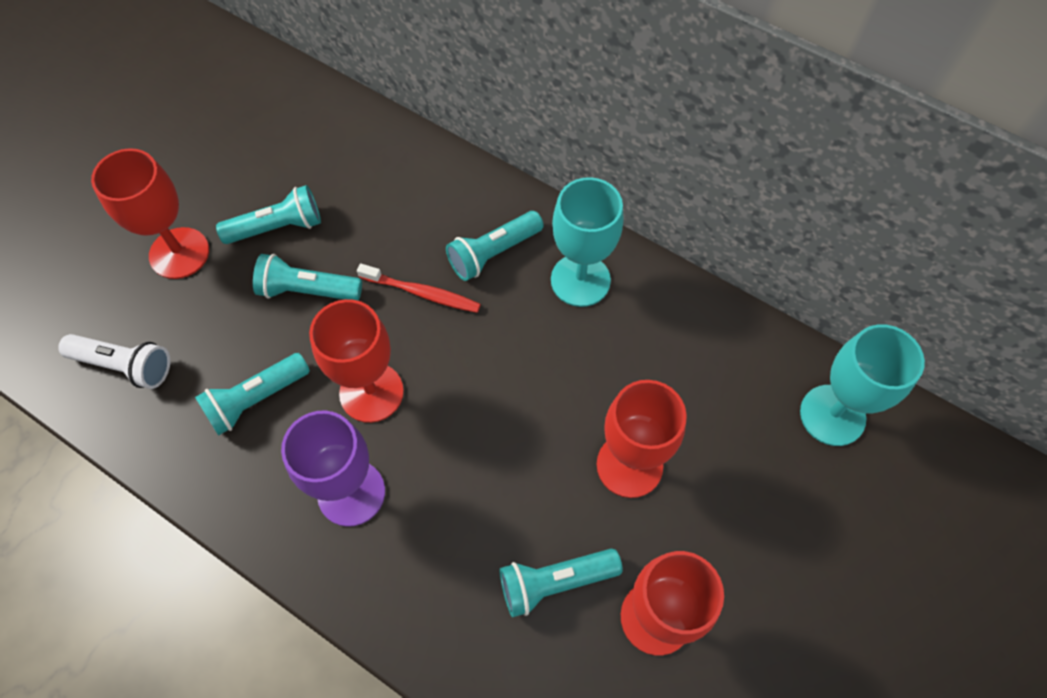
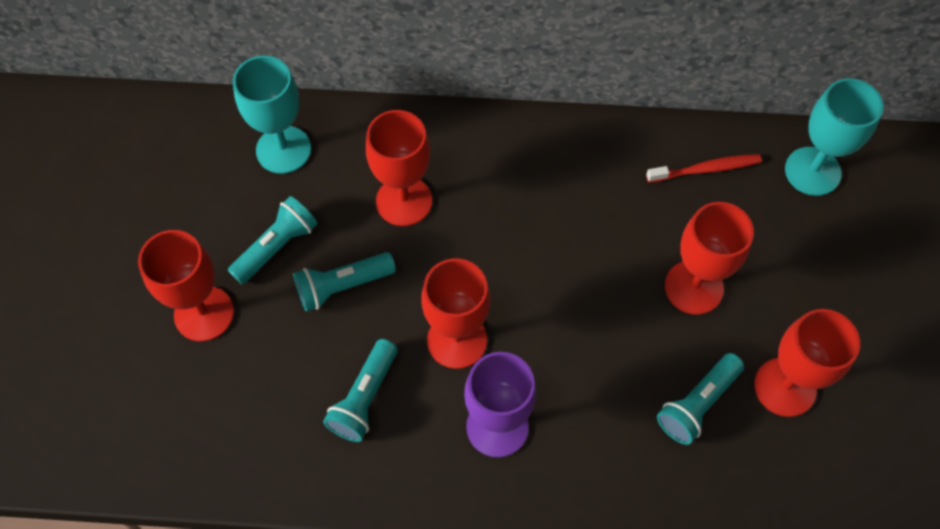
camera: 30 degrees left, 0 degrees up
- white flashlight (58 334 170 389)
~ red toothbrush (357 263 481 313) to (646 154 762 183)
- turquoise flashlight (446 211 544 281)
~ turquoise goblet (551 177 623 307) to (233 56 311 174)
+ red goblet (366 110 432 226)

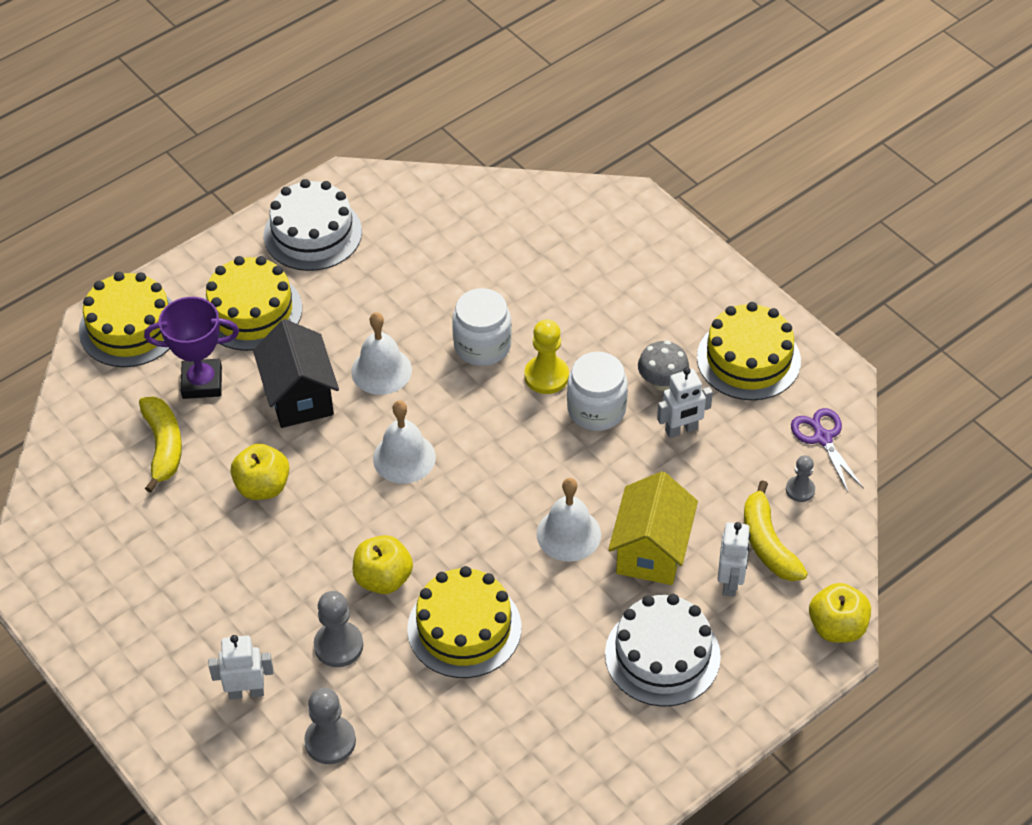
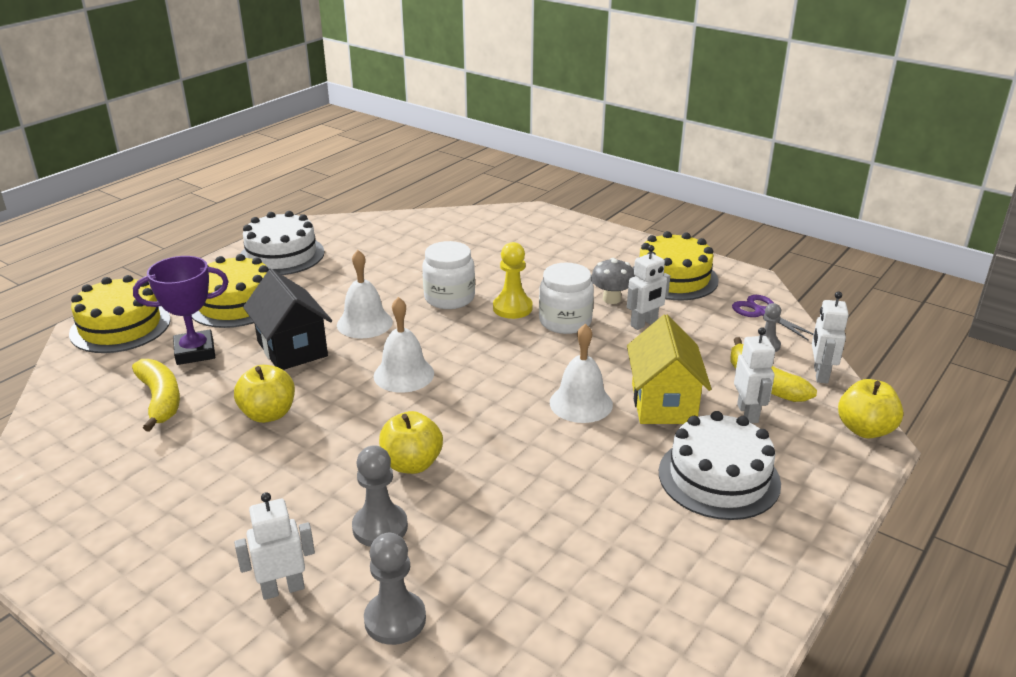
camera: 15 degrees left, 20 degrees down
- yellow cake (407 566 522 678)
+ white robot (812 291 849 384)

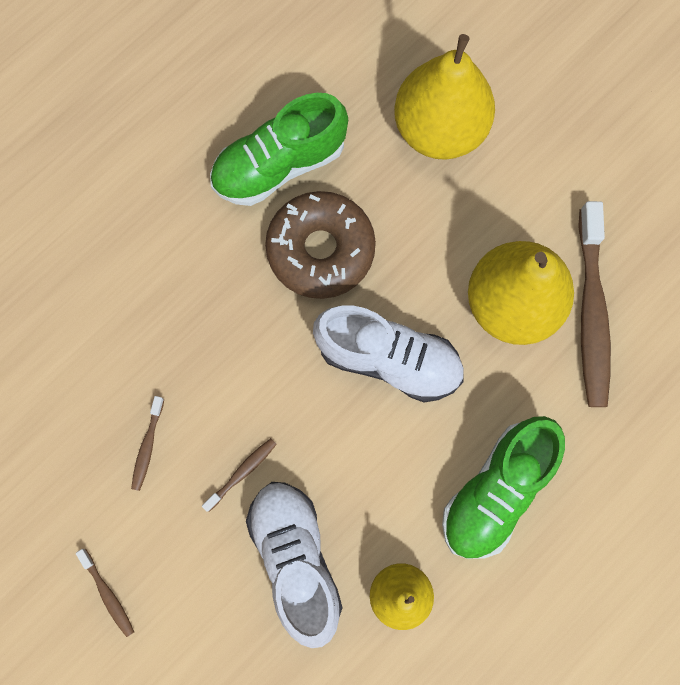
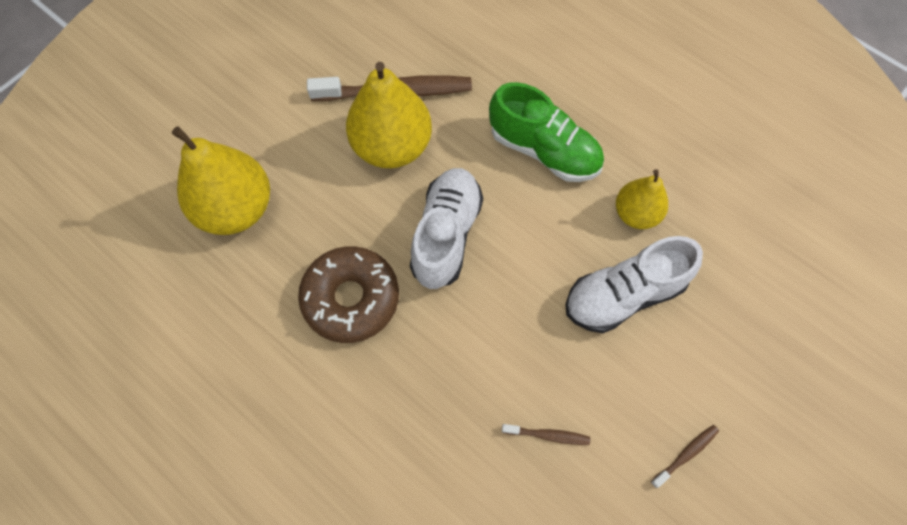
camera: 95 degrees left, 10 degrees down
- brown toothbrush (202 438 277 512)
- green shoe (210 93 348 206)

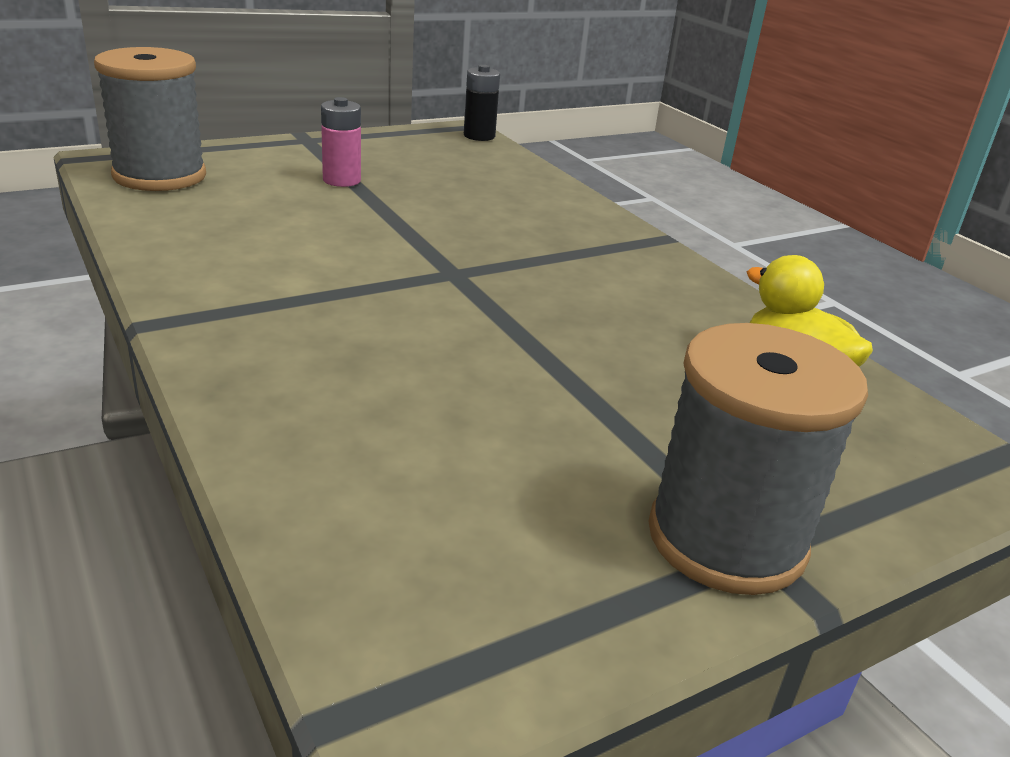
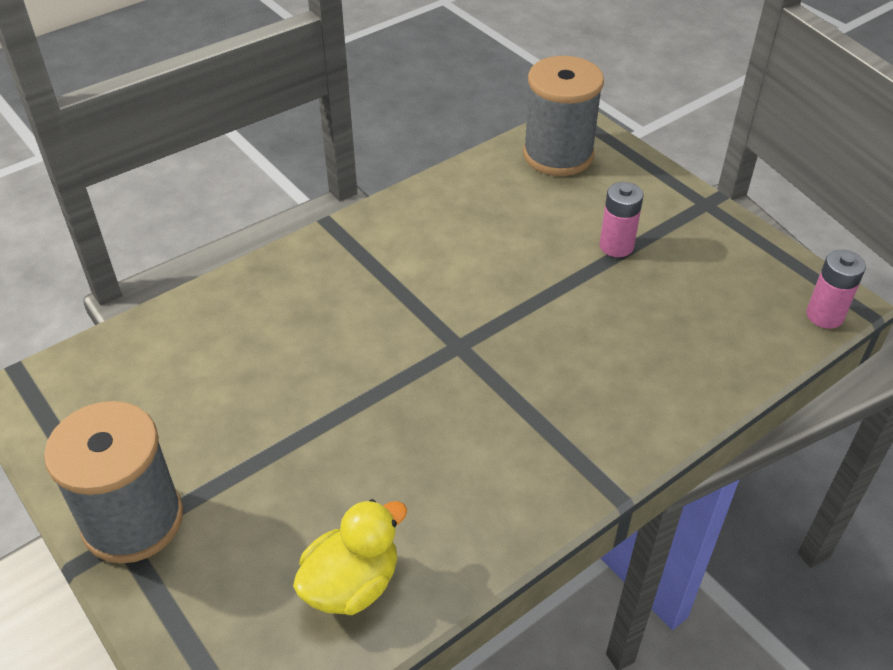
camera: 85 degrees right, 15 degrees up
~ black battery (464 65 500 141) to pink battery (806 250 866 329)

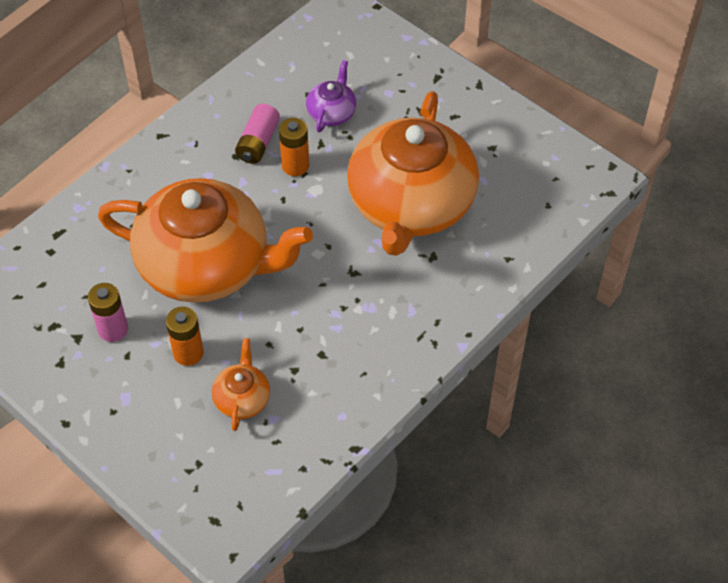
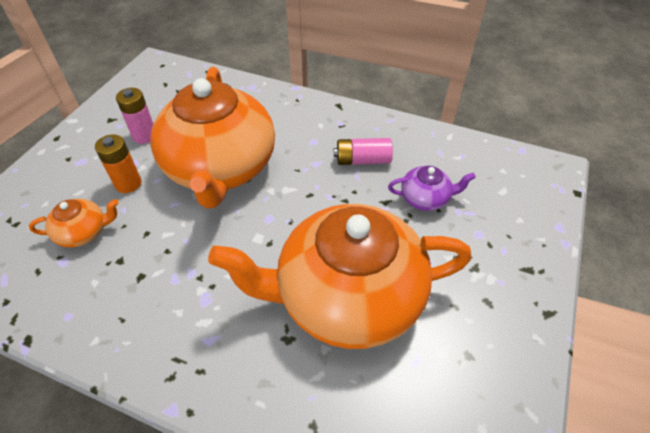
camera: 70 degrees right, 5 degrees down
- orange battery (279 118 309 176)

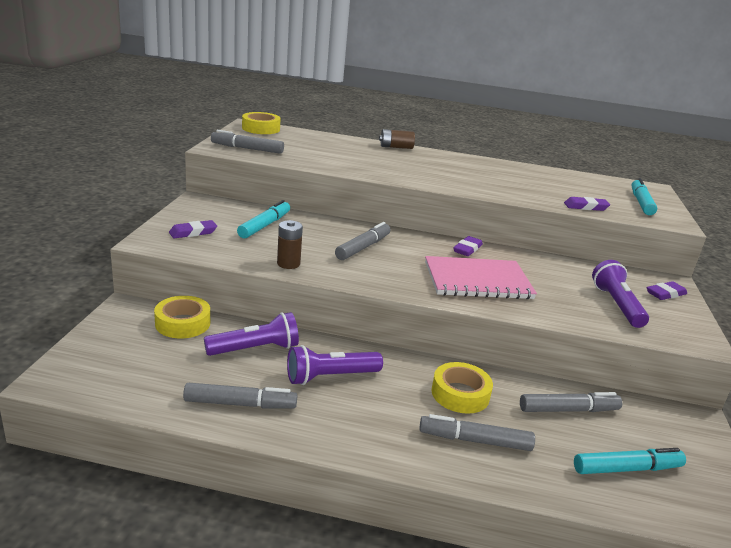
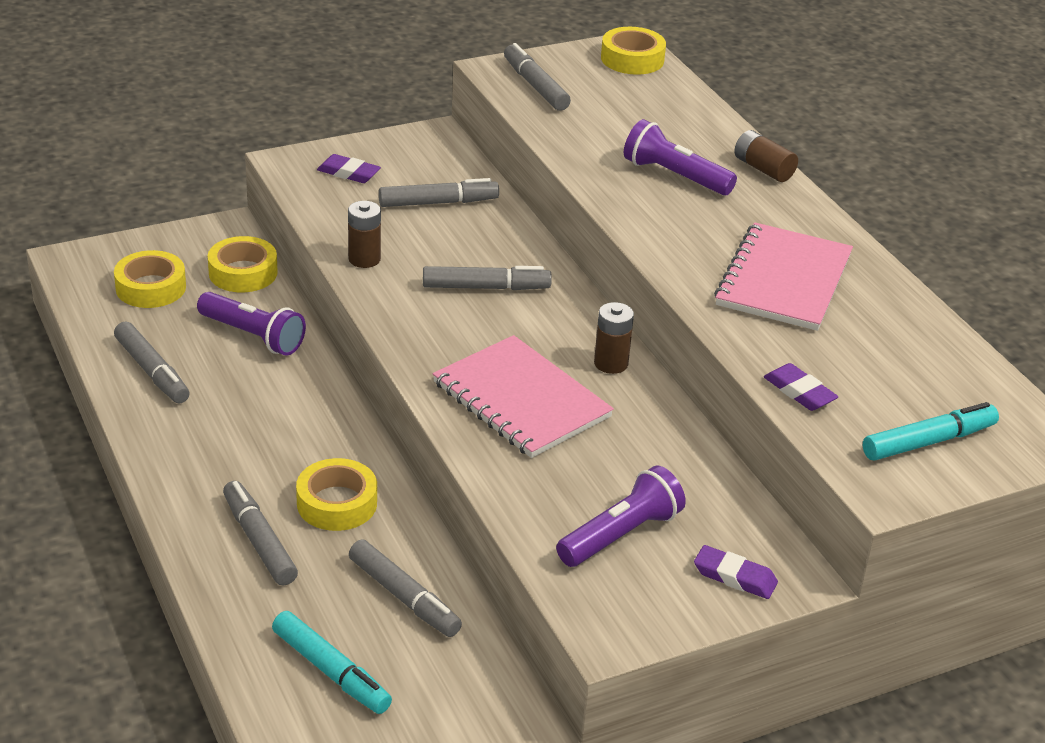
camera: 55 degrees right, 10 degrees up
~ turquoise marker (237 200 290 239) to grey marker (379 178 499 207)
~ purple flashlight (287 345 383 385) to (624 119 737 195)
~ purple eraser (453 236 483 256) to brown battery (594 302 634 374)
+ yellow tape (114 250 186 308)
+ pink notebook (714 222 853 331)

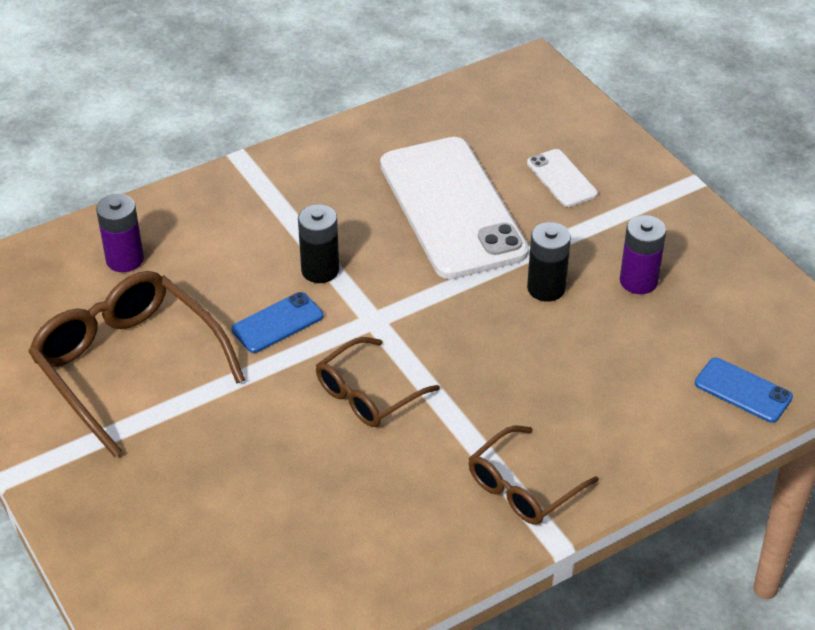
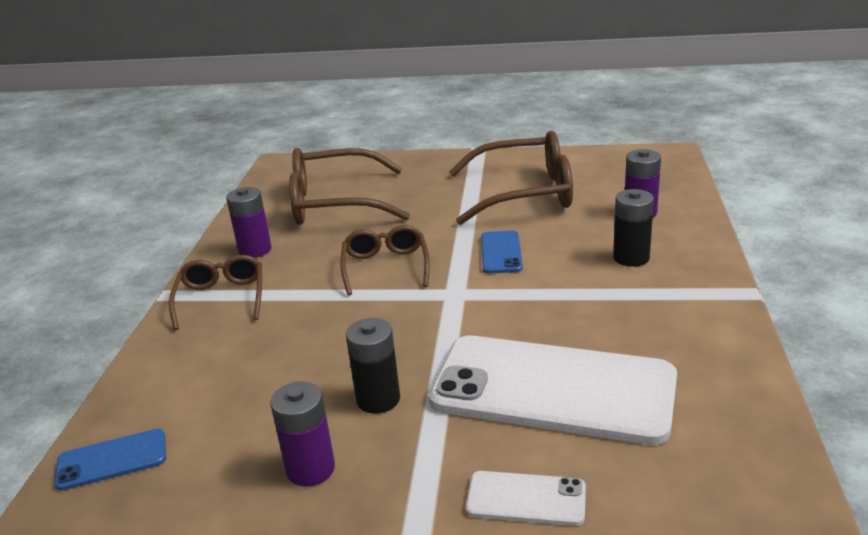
camera: 130 degrees right, 15 degrees down
~ black battery (298 204 339 283) to (613 189 654 267)
+ purple battery (226 187 271 258)
+ brown glasses (289 148 410 225)

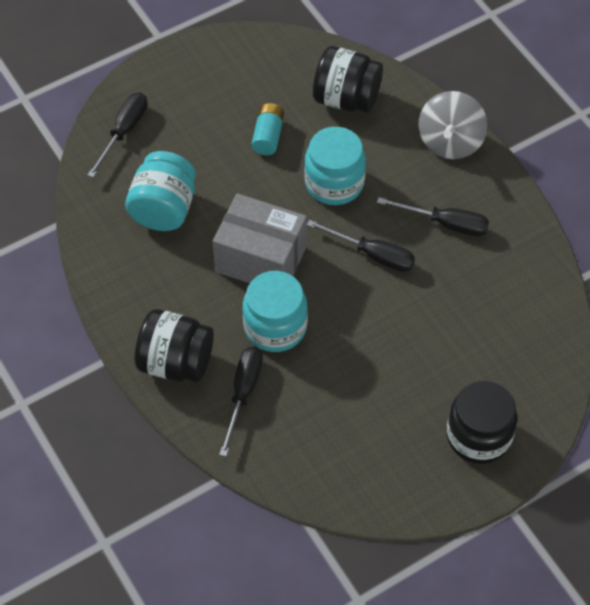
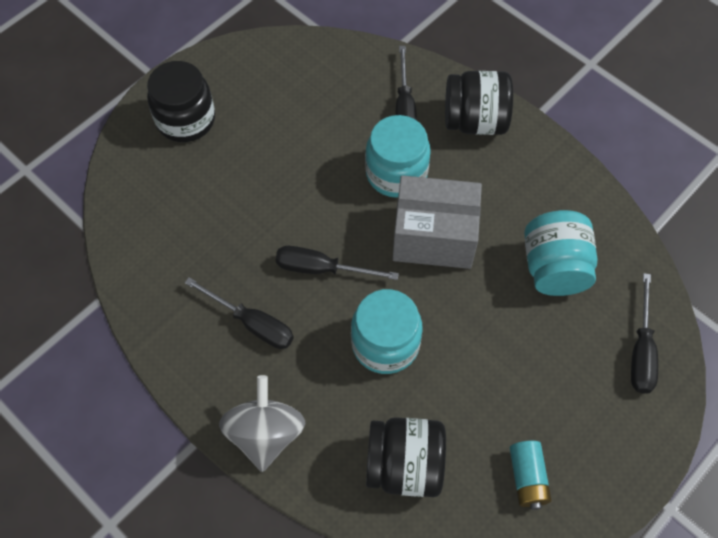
camera: 165 degrees right, 5 degrees up
~ turquoise battery (251 103 284 155) to (510 441 552 510)
~ black screwdriver (377 197 489 236) = (185 277 294 349) 150 degrees counterclockwise

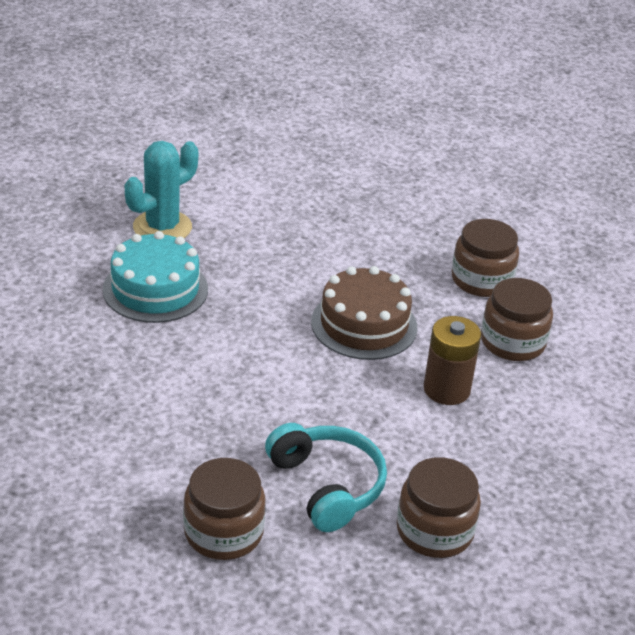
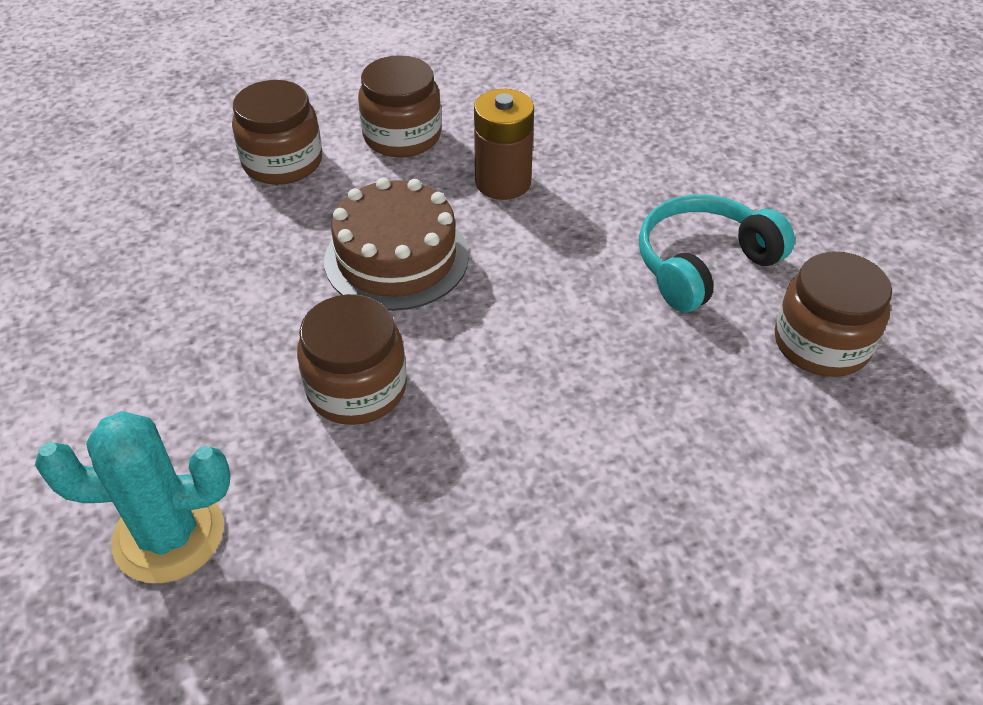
camera: 95 degrees left, 10 degrees up
- turquoise cake (102 231 208 323)
~ turquoise cactus (125 141 198 238) = (35 411 230 583) 45 degrees counterclockwise
~ brown jar (397 457 481 558) to (297 294 407 425)

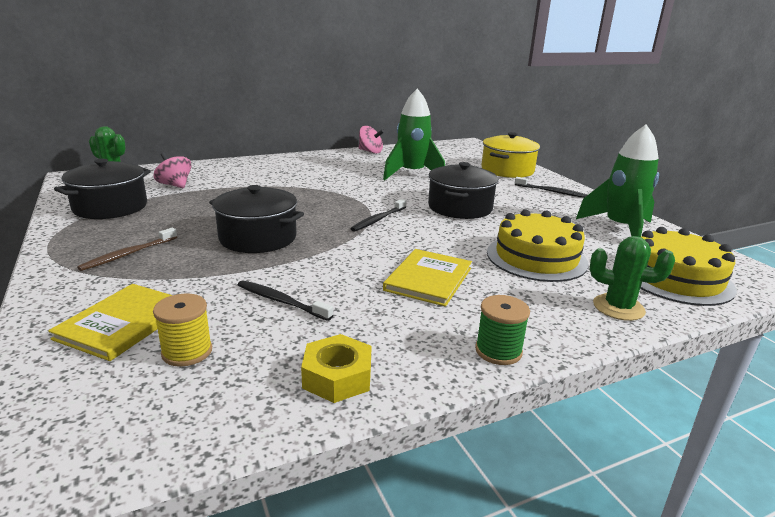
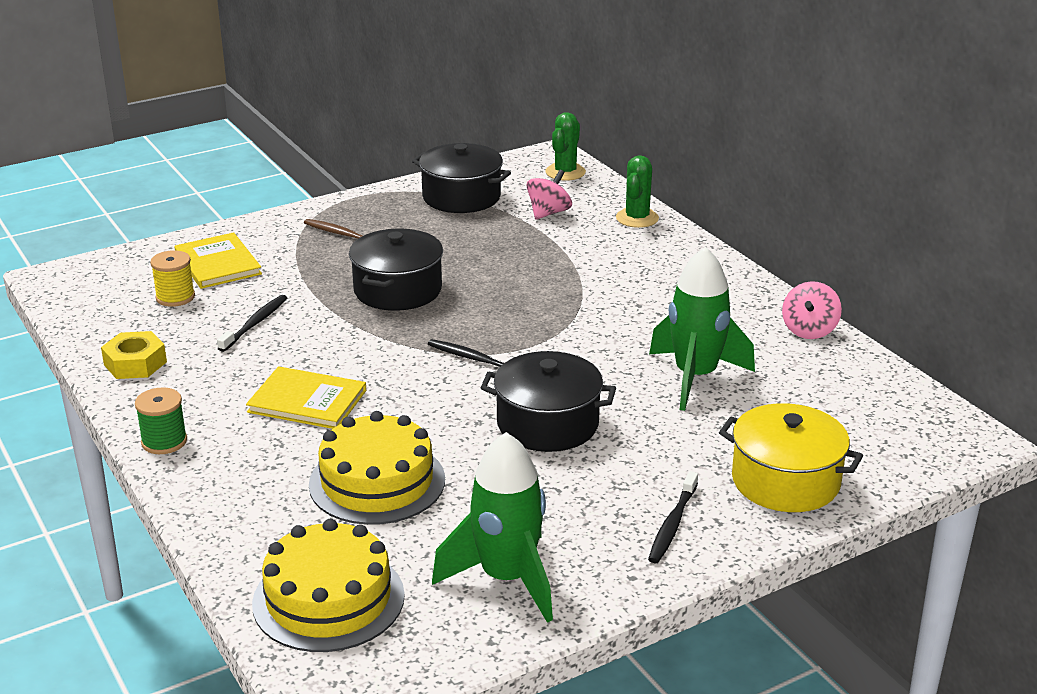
camera: 85 degrees right, 5 degrees up
~ yellow book (48 284 172 361) = (175 232 262 289) 45 degrees clockwise
~ green cactus (590 236 675 321) to (616 155 659 228)

